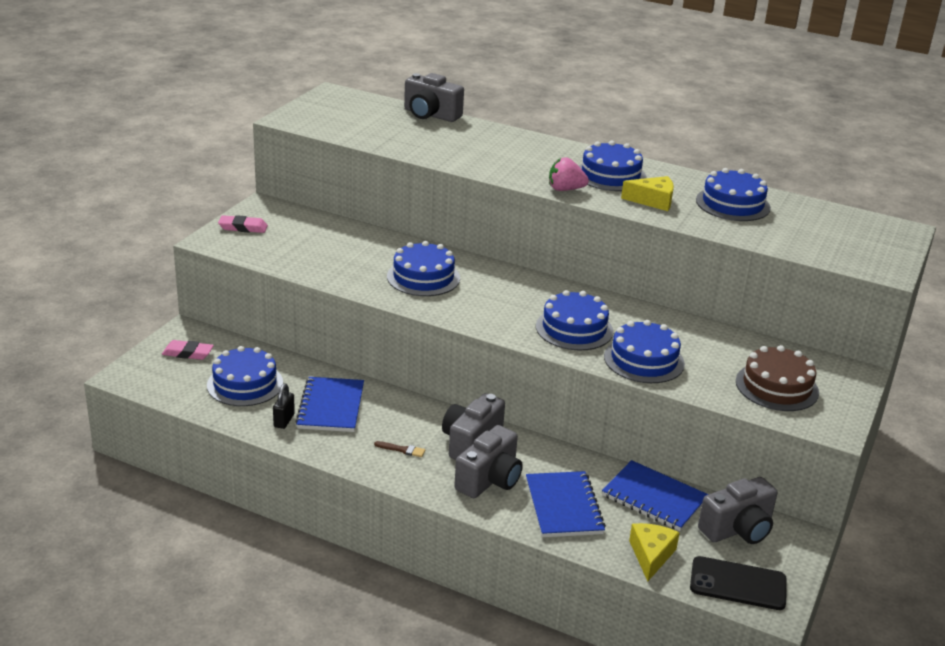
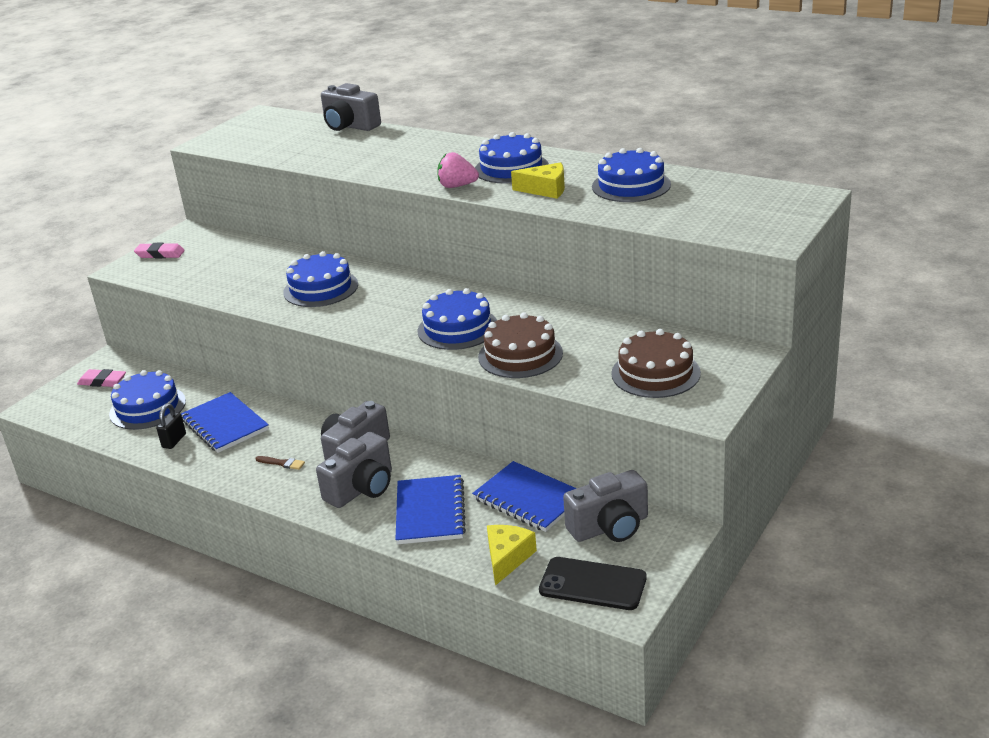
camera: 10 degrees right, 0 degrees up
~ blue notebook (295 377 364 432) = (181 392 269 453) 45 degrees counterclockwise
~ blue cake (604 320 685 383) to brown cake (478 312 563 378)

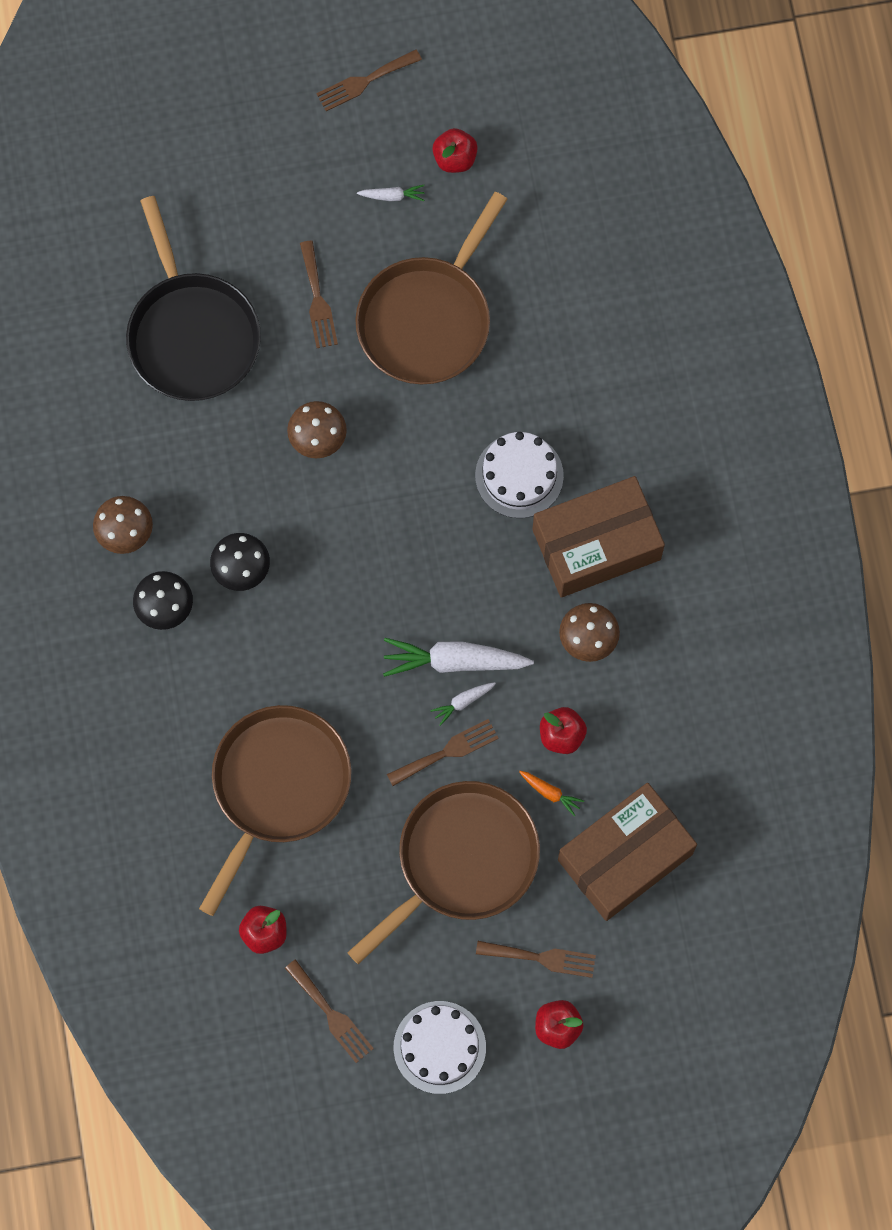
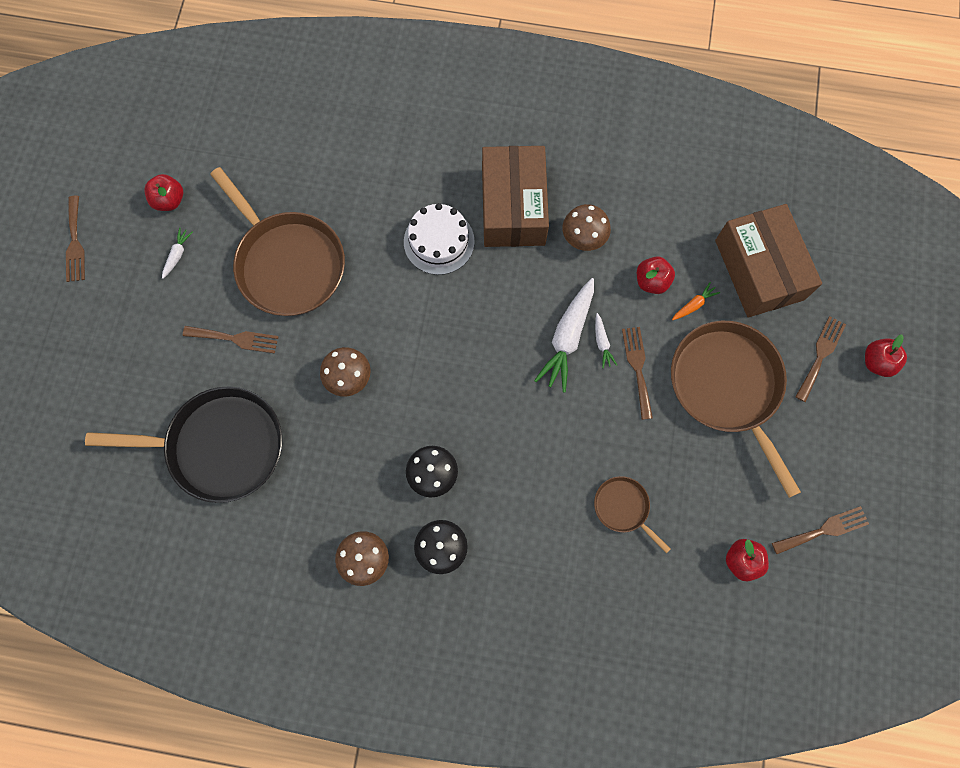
camera: 70 degrees left, 0 degrees up
~ brown pan (199 705 352 916) = (594 476 671 554) x0.47
- white cake (394 1001 486 1094)

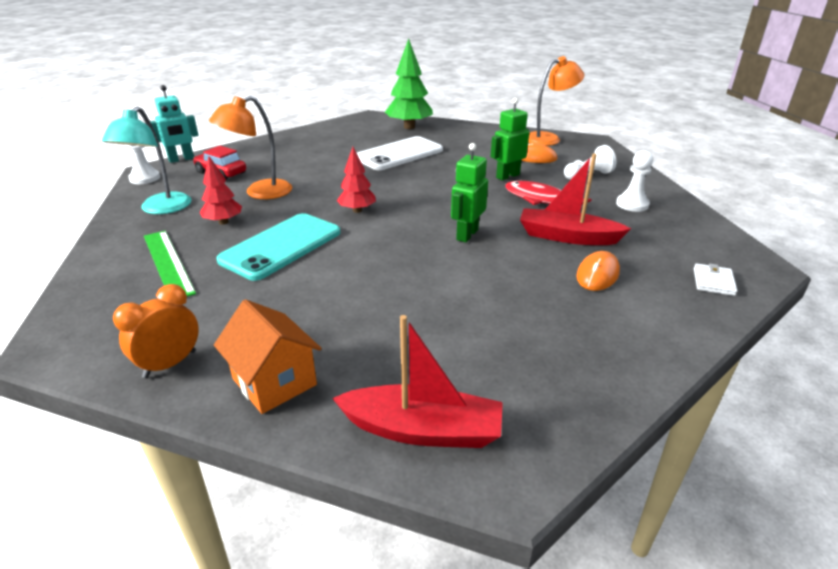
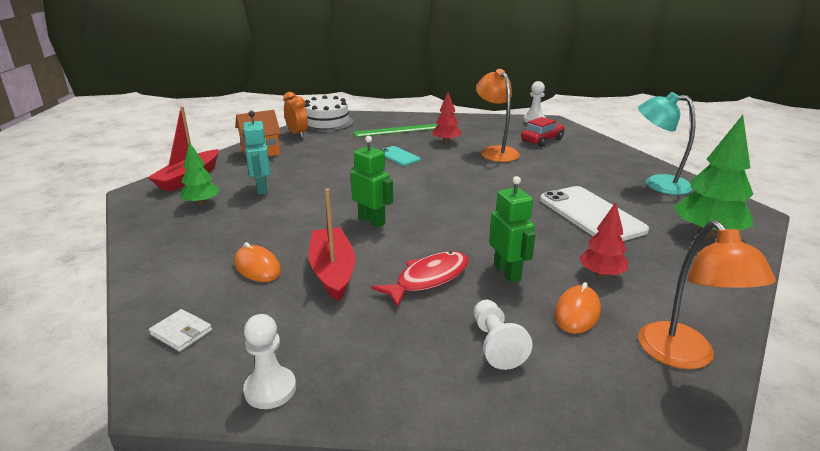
camera: 105 degrees right, 5 degrees down
~ turquoise lamp (102 106 192 214) to (638 92 695 195)
~ turquoise robot (150 85 198 163) to (243 111 271 195)
~ turquoise phone (216 213 340 281) = (379 146 421 166) x0.53
~ red tree (336 147 376 213) to (579 202 628 277)
~ red boat (520 153 631 245) = (309 188 355 302) 45 degrees counterclockwise
~ white pawn (616 150 653 212) to (243 314 296 409)
+ green tree (180 142 219 205)
+ white cake (305 95 353 132)

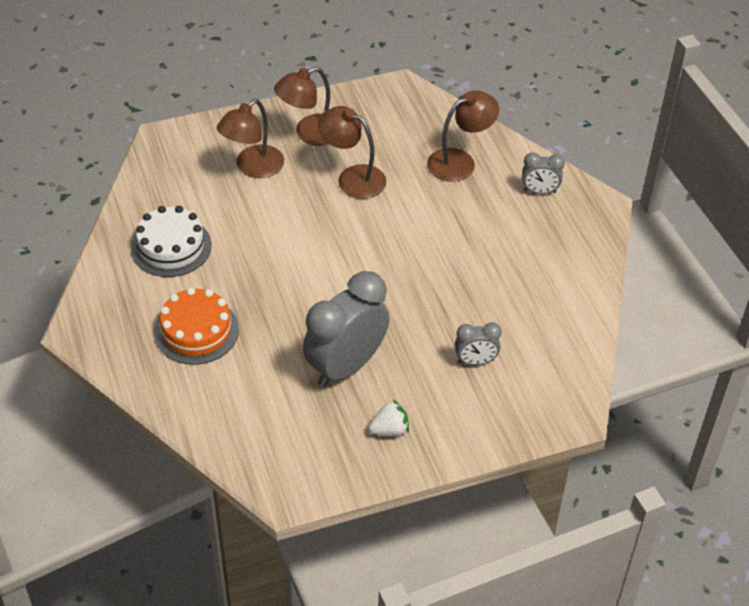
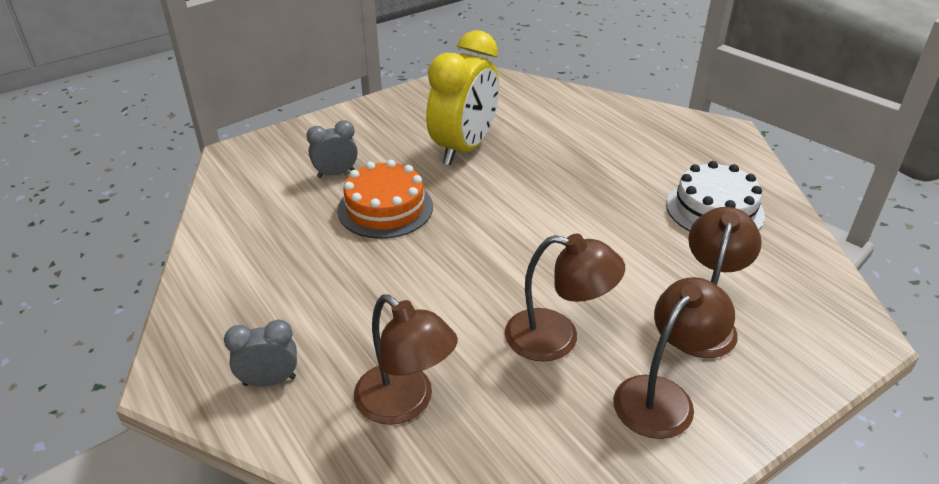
camera: 165 degrees right, 10 degrees down
~ orange cake (154 287 239 365) to (337 160 433 239)
~ grey clock (303 271 389 387) to yellow clock (426 30 499 165)
- white strawberry (369 400 409 436)
~ brown lamp (427 90 499 182) = (354 294 458 425) 90 degrees counterclockwise

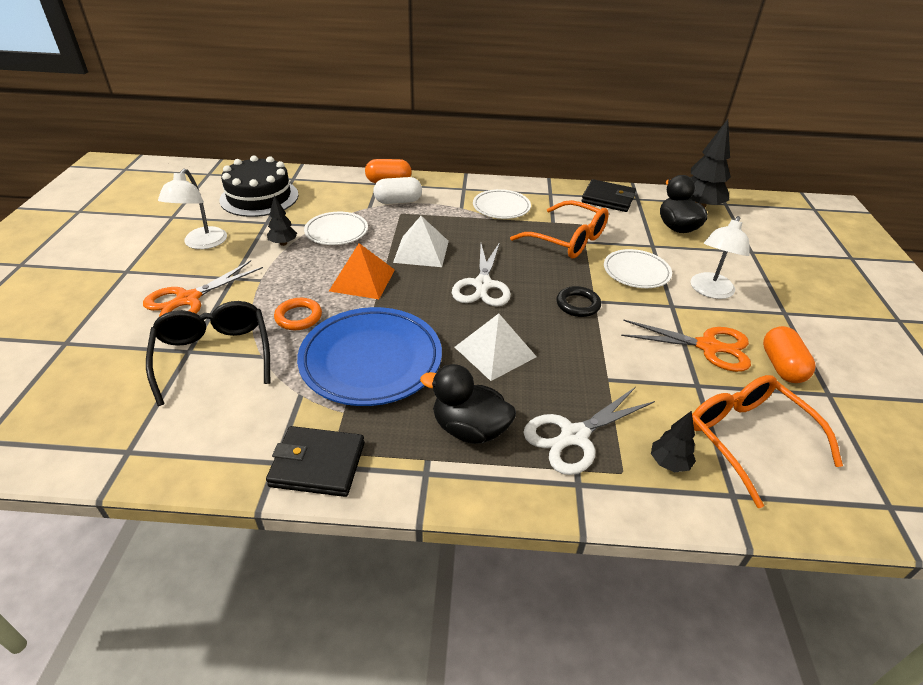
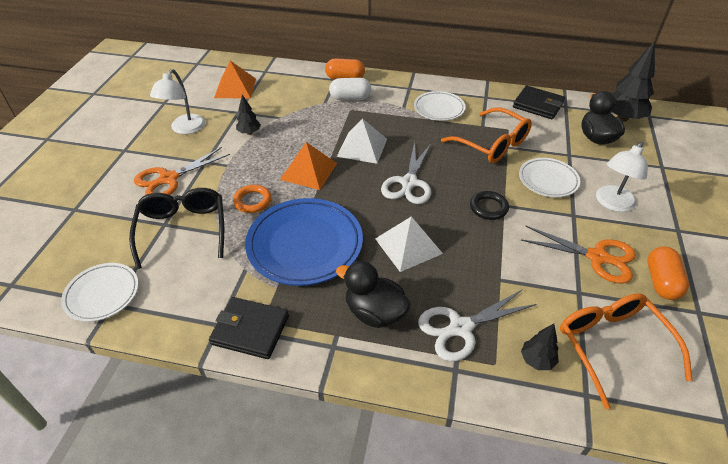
camera: 10 degrees right, 5 degrees up
~ black cake (219 155 299 217) to orange pyramid (214 61 256 98)
~ white plate (304 212 368 245) to (61 263 138 322)

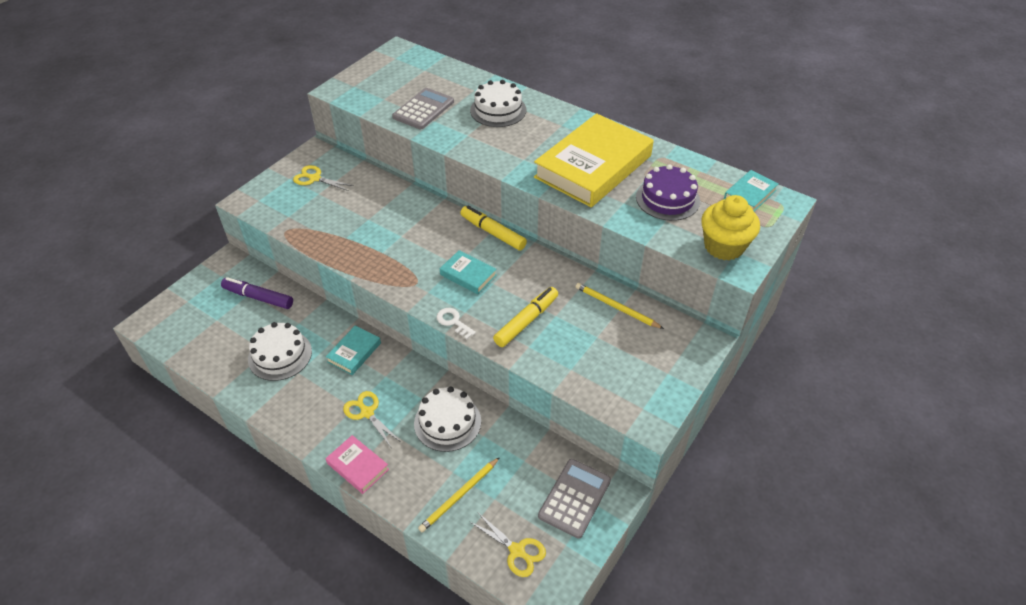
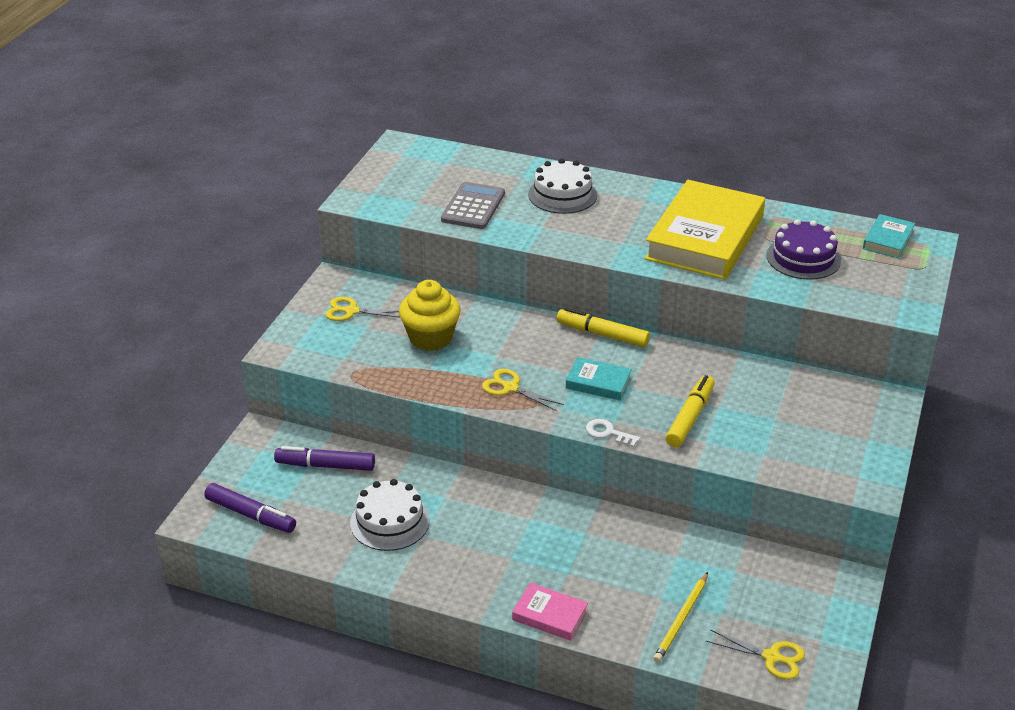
camera: 15 degrees left, 10 degrees down
- turquoise book (326 326 381 375)
~ yellow scissors (343 391 401 447) to (482 369 564 411)
- white cake (414 386 481 452)
- grey calculator (538 459 611 539)
- yellow pencil (576 283 664 329)
~ yellow cupcake (701 195 760 260) to (399 280 461 351)
+ purple marker (204 483 296 533)

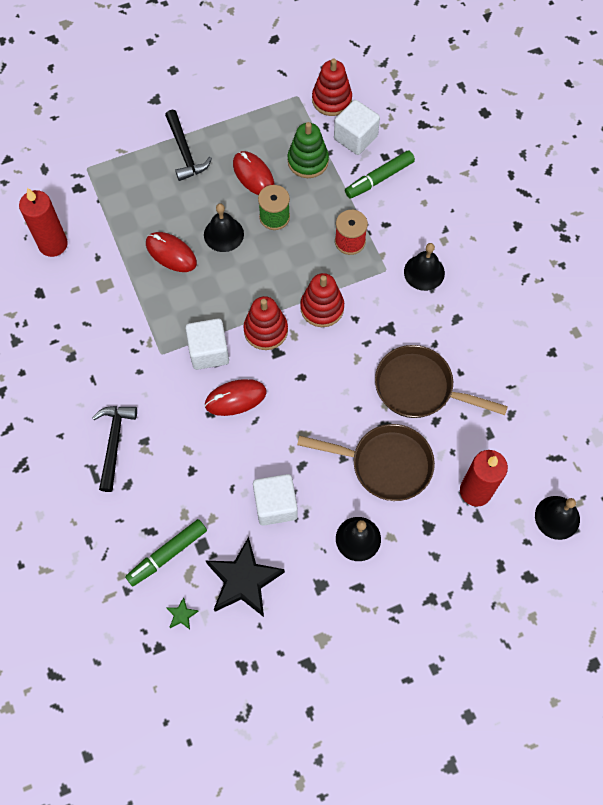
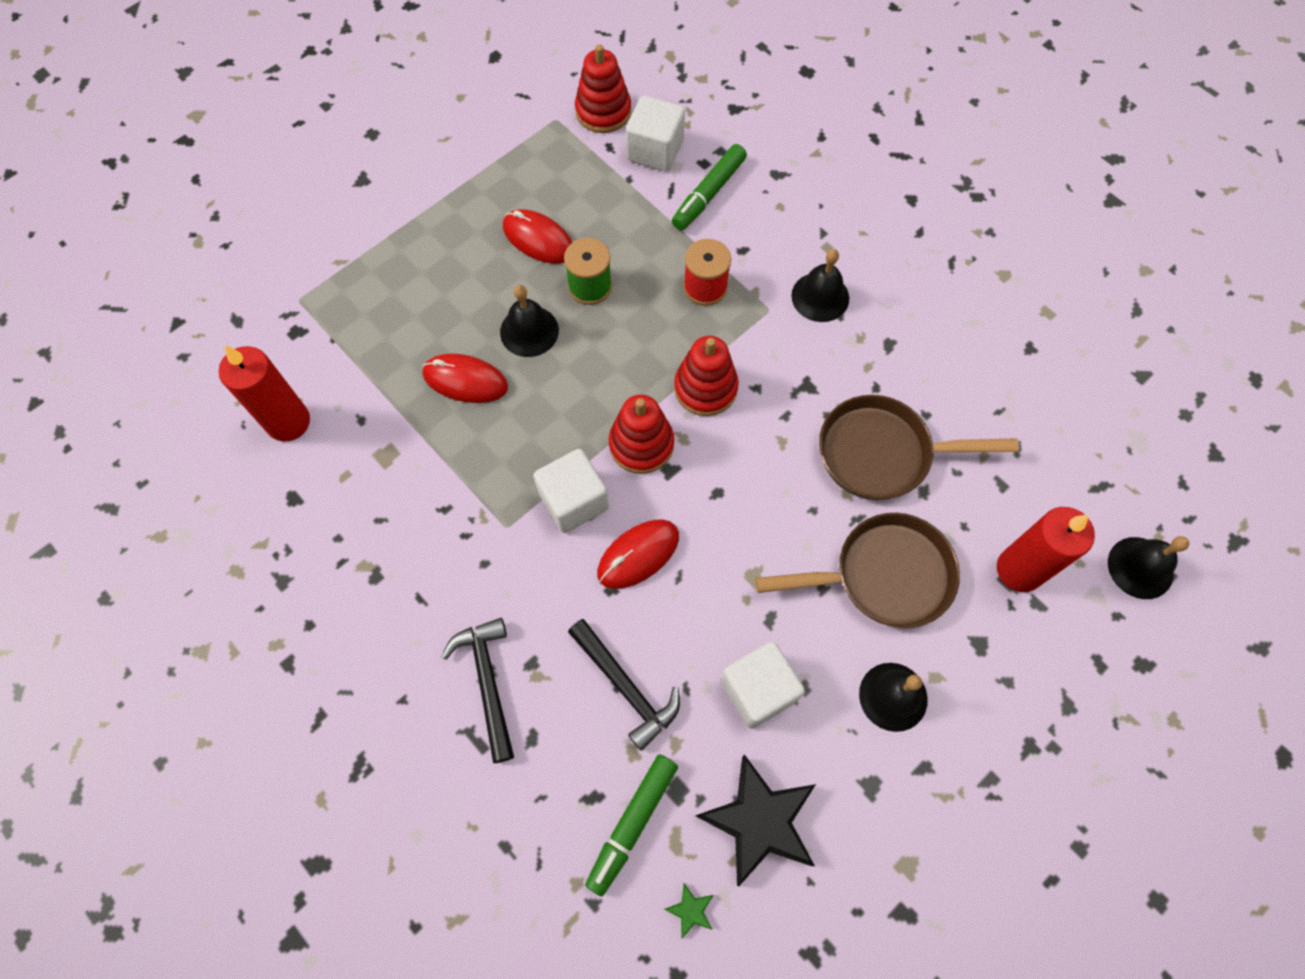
camera: 20 degrees left, 0 degrees up
~ black hammer (165 110 212 181) to (568 619 680 751)
- green stacking toy (288 122 329 178)

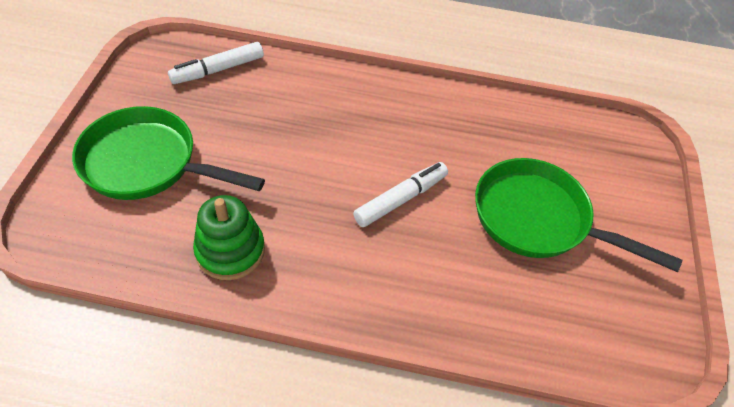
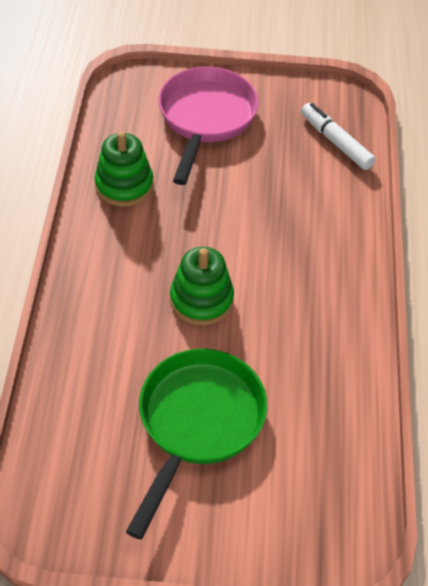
camera: 85 degrees right, 0 degrees up
~ green pan (72 106 265 200) to pink pan (158 67 259 185)
~ white marker (353 162 448 227) to green stacking toy (170 247 234 325)

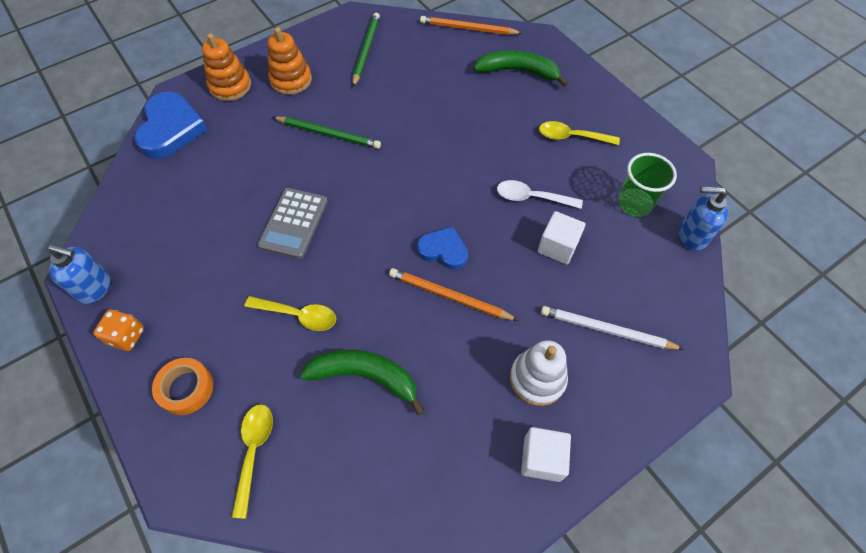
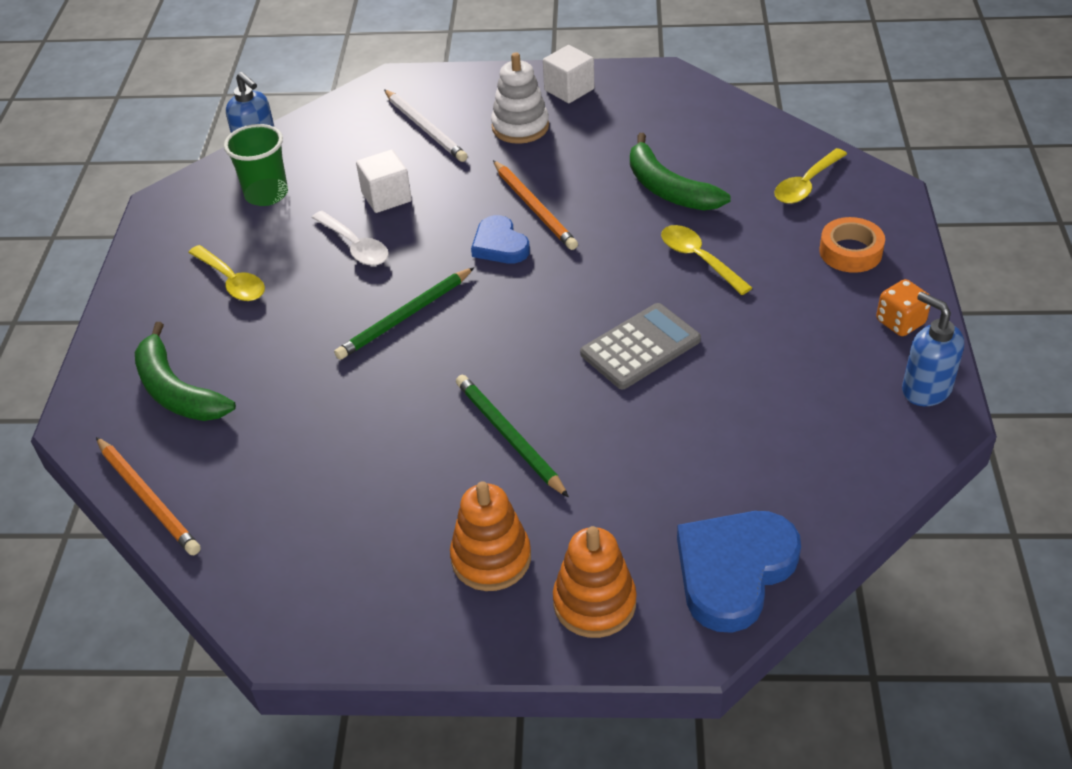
camera: 140 degrees left, 15 degrees down
~ green pencil (352 12 380 87) to (334 267 475 360)

